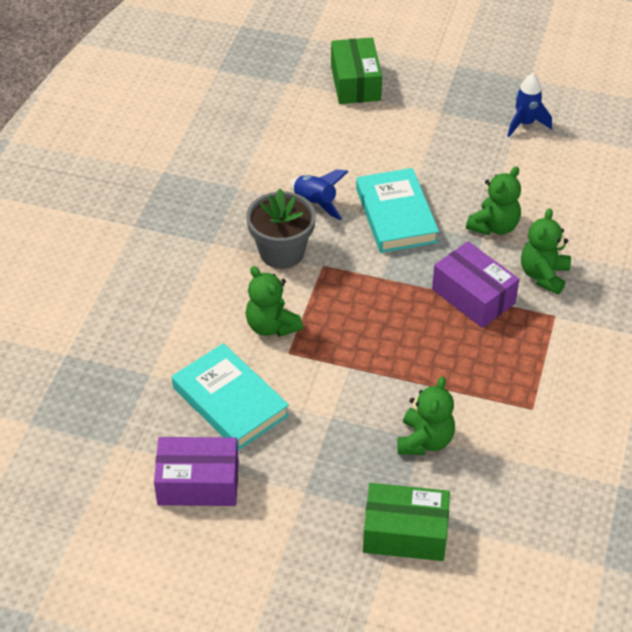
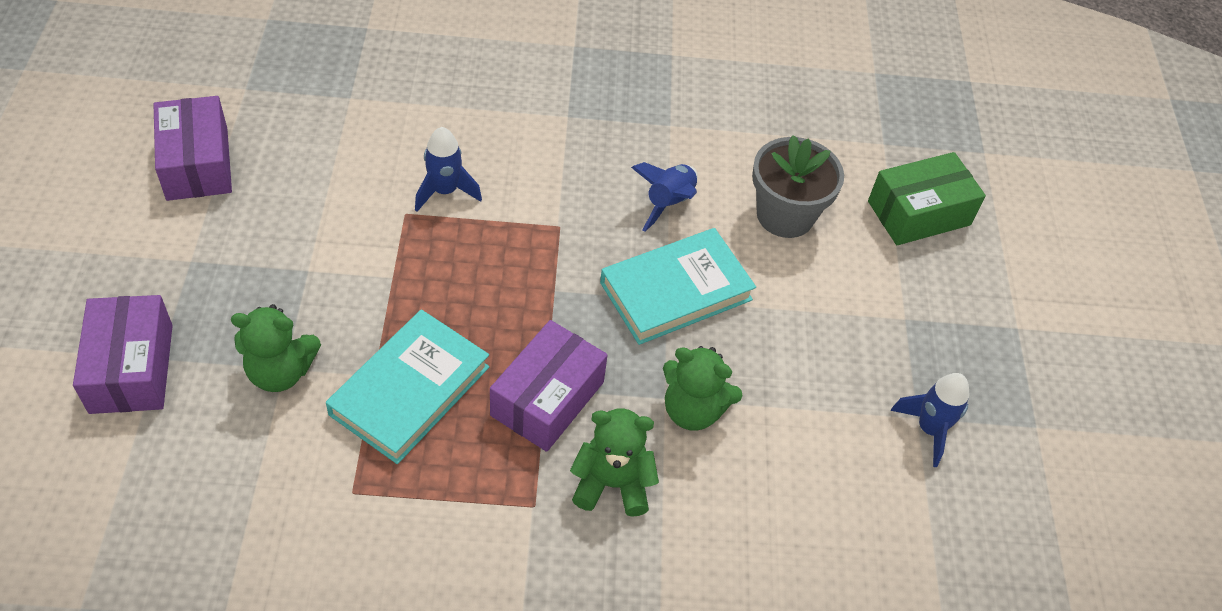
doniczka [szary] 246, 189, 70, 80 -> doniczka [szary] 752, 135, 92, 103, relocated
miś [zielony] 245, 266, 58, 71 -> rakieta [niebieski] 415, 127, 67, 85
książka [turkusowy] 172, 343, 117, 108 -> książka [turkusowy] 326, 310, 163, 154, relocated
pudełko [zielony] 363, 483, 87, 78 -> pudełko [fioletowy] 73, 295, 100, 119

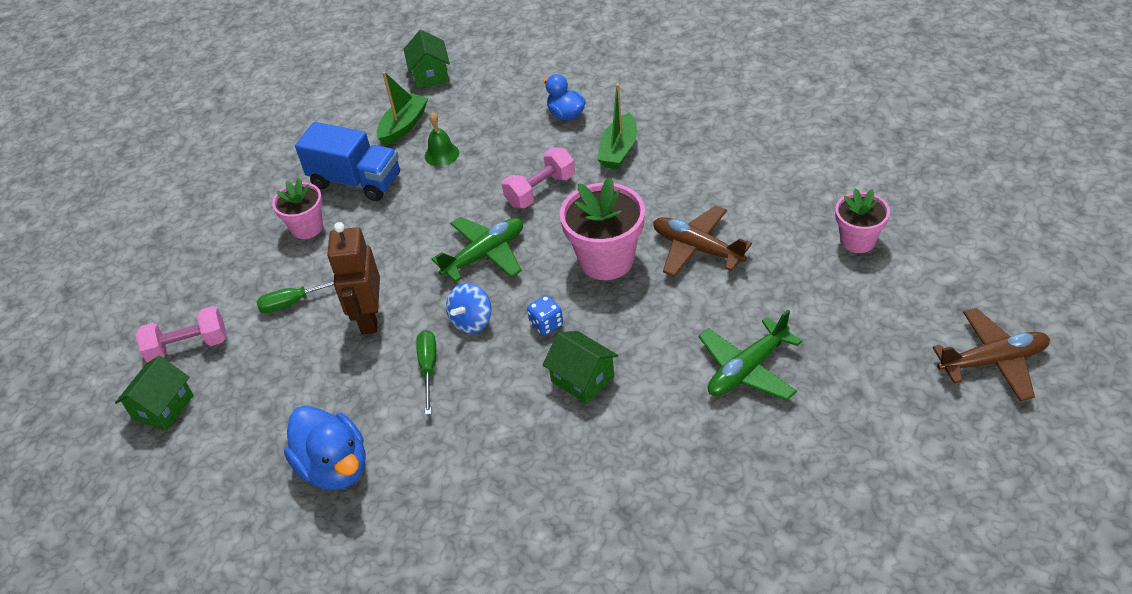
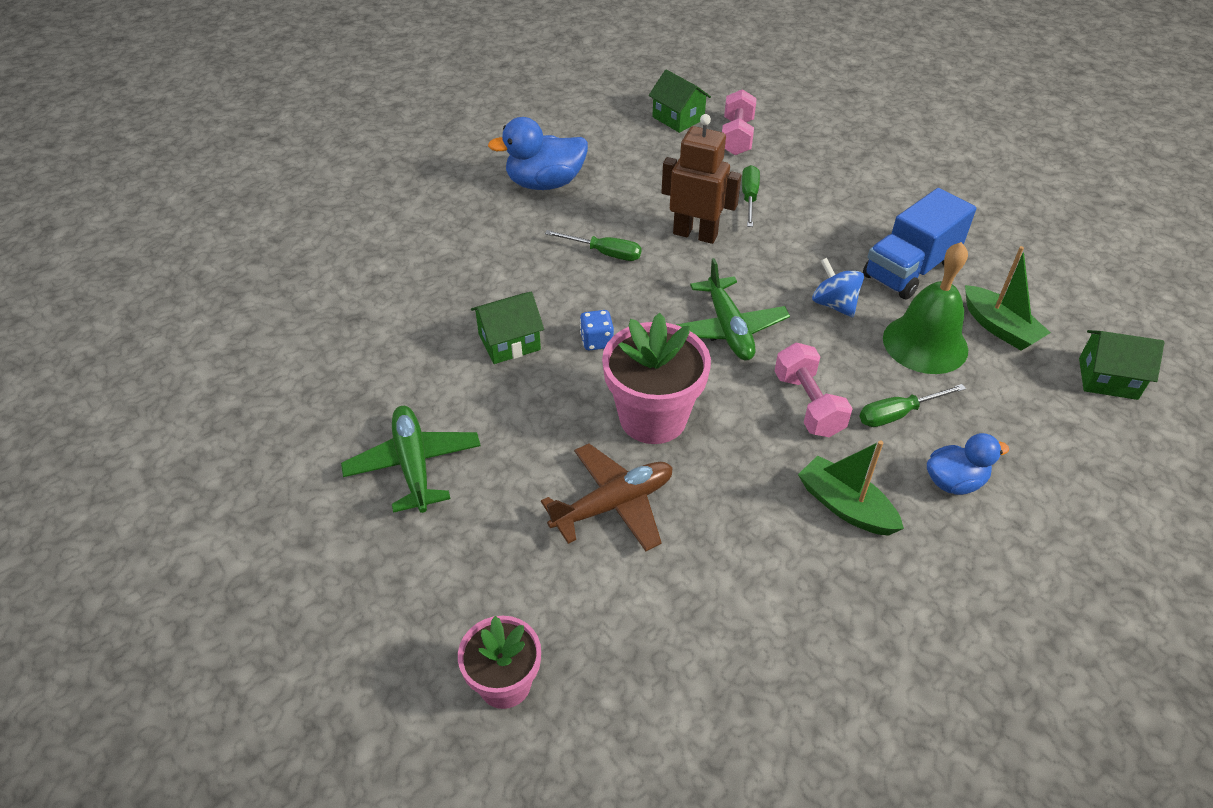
dzwonek [zielony] 425, 112, 34, 54 -> dzwonek [zielony] 883, 242, 85, 132, x1.85
doniczka [różowy] 272, 178, 51, 61 -> none
bączek [niebieski] 446, 283, 45, 51 -> bączek [niebieski] 812, 258, 52, 59, relocated
samolot [brązowy] 933, 308, 117, 93 -> none
none -> śrubokręt [zielony] 860, 384, 106, 43

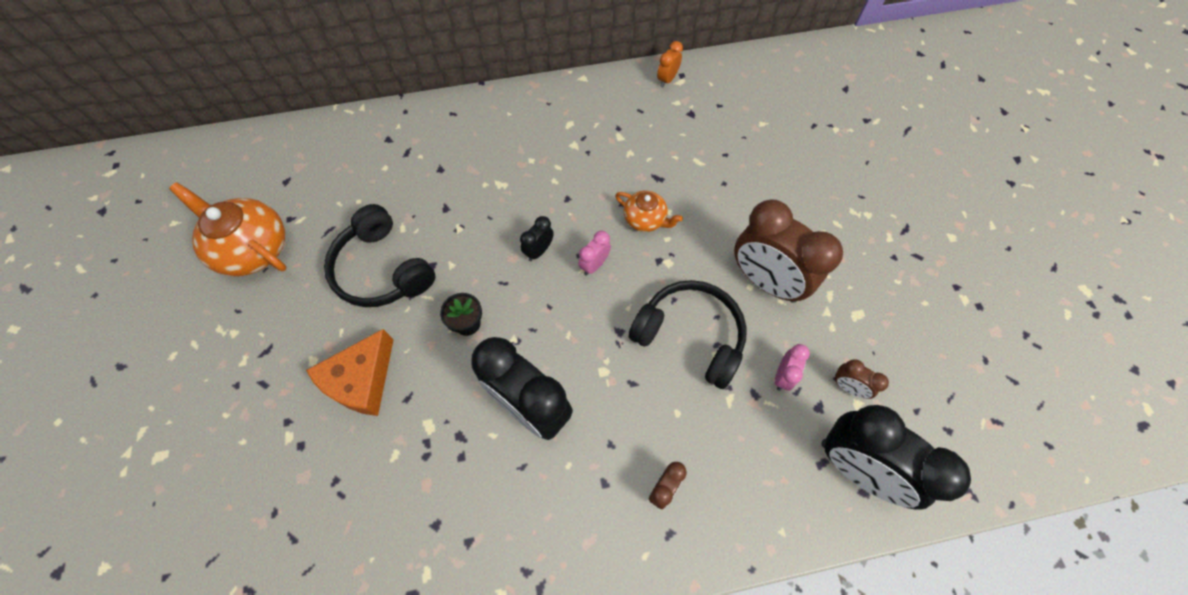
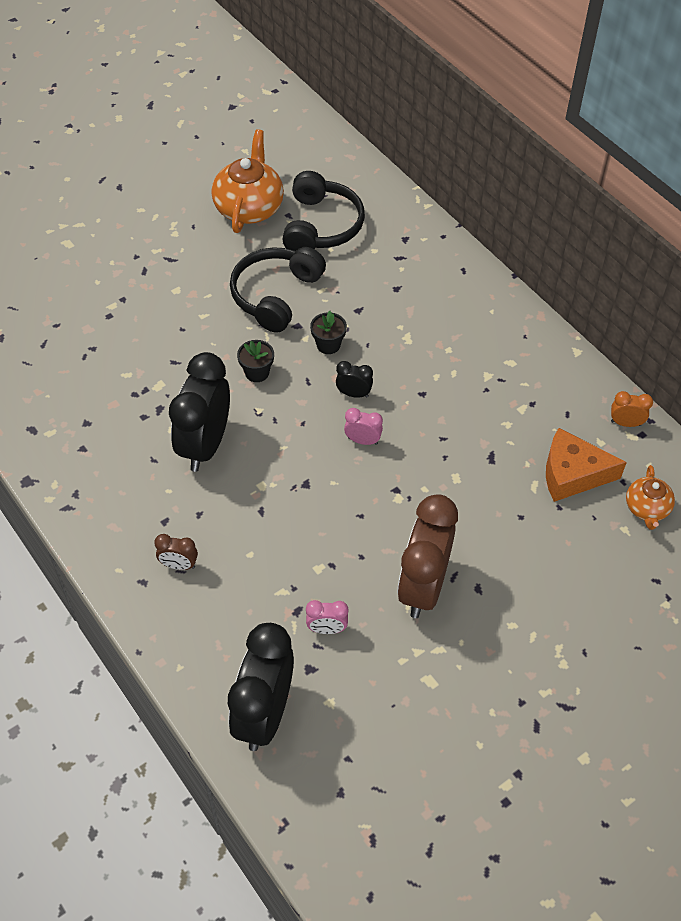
imbryk [pomarańczowy] 615, 191, 68, 41 -> imbryk [pomarańczowy] 626, 465, 49, 65, relocated
słuchawki [czarny] 628, 280, 119, 109 -> słuchawki [czarny] 283, 171, 82, 80, relocated
ser [pomarańczowy] 306, 329, 88, 87 -> ser [pomarańczowy] 546, 428, 81, 74, relocated
budzik [brązowy] 833, 359, 56, 40 -> none
none -> doniczka [czarny] 310, 311, 37, 43

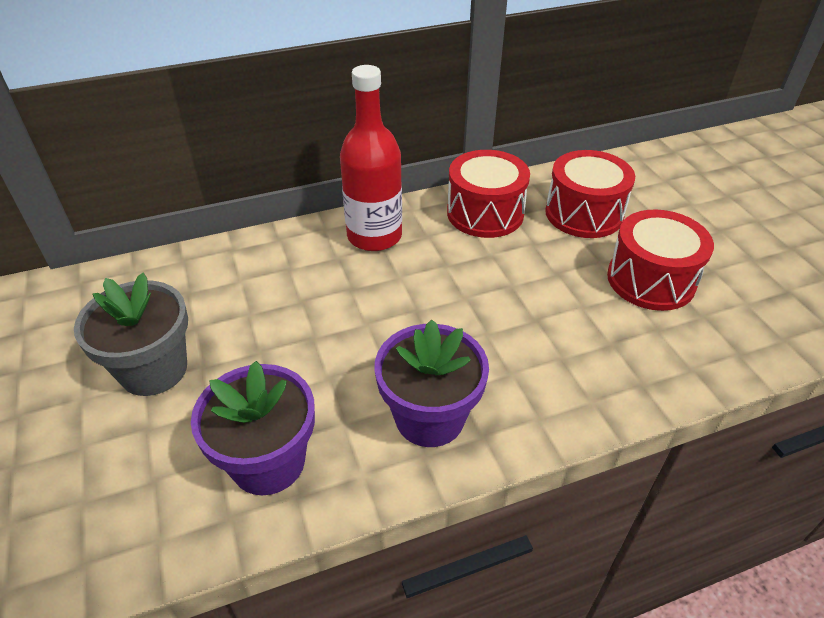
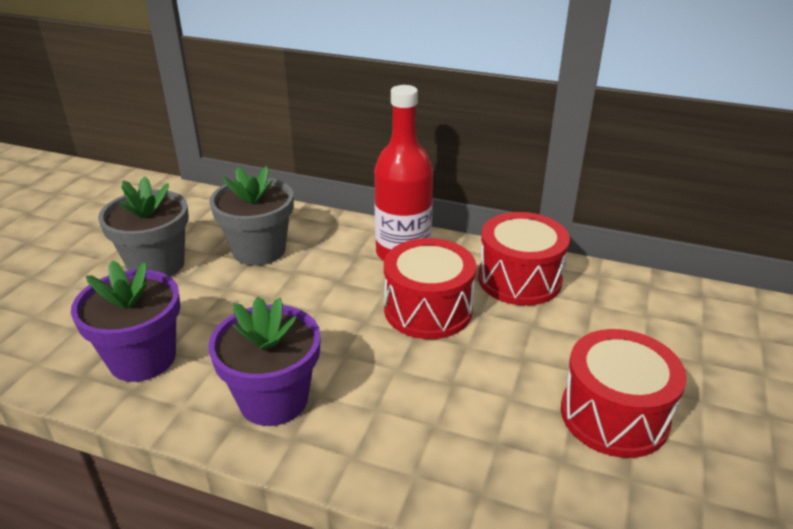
bęben [czerwony] 545, 150, 90, 88 -> bęben [czerwony] 384, 238, 92, 101, relocated
none -> doniczka [szary] 209, 166, 84, 100

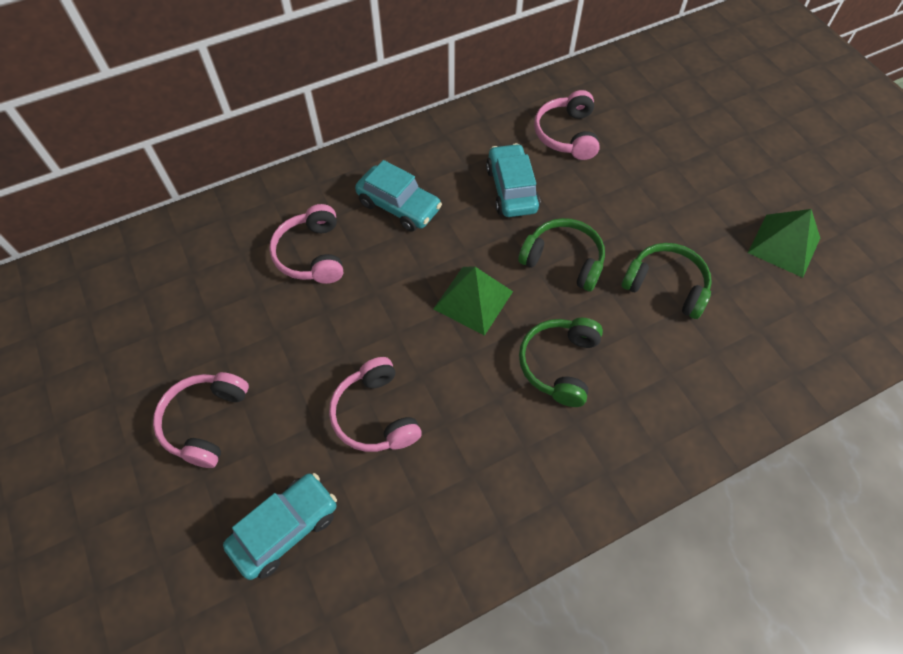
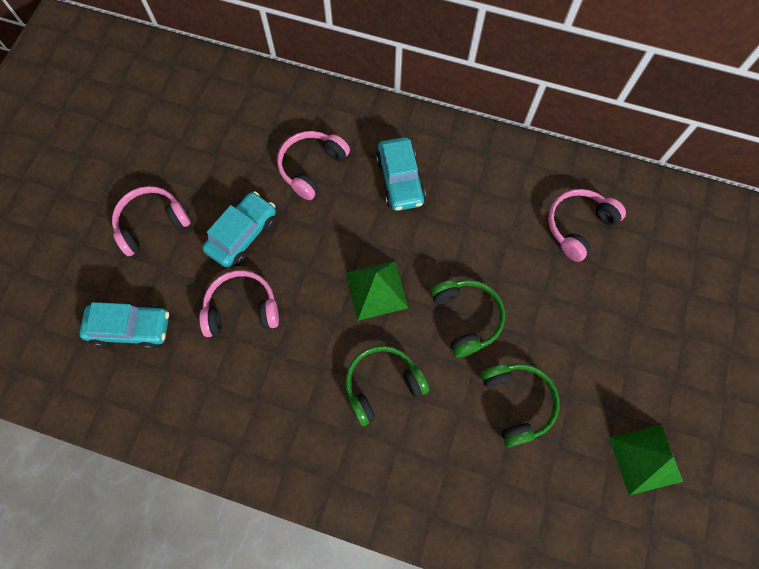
samochód [turkusowy] 486, 143, 54, 74 -> samochód [turkusowy] 202, 192, 74, 76, relocated
słuchawki [różowy] 329, 357, 93, 95 -> słuchawki [różowy] 199, 270, 80, 67, 60 degrees clockwise

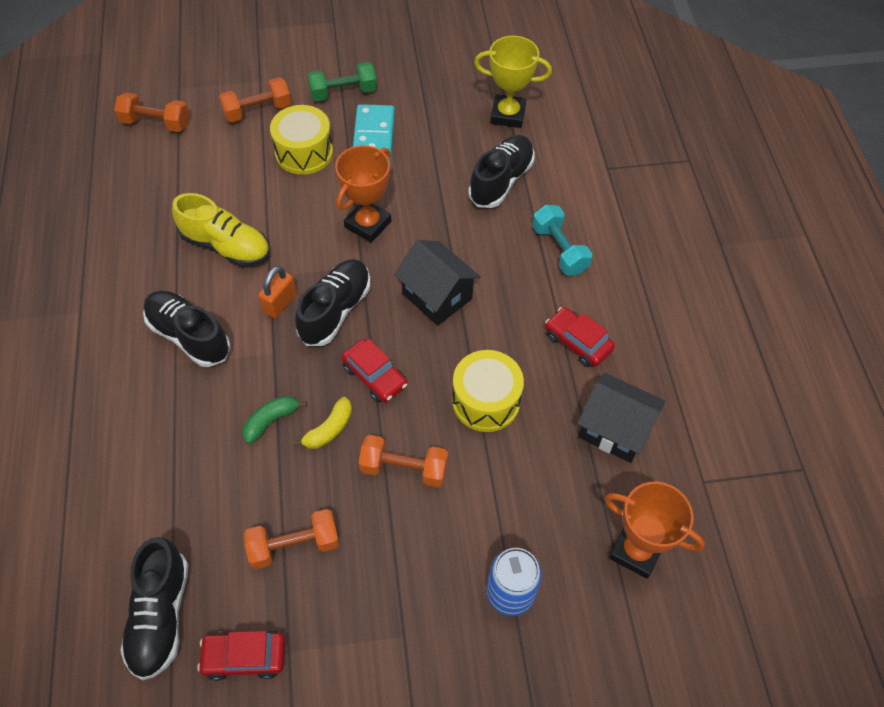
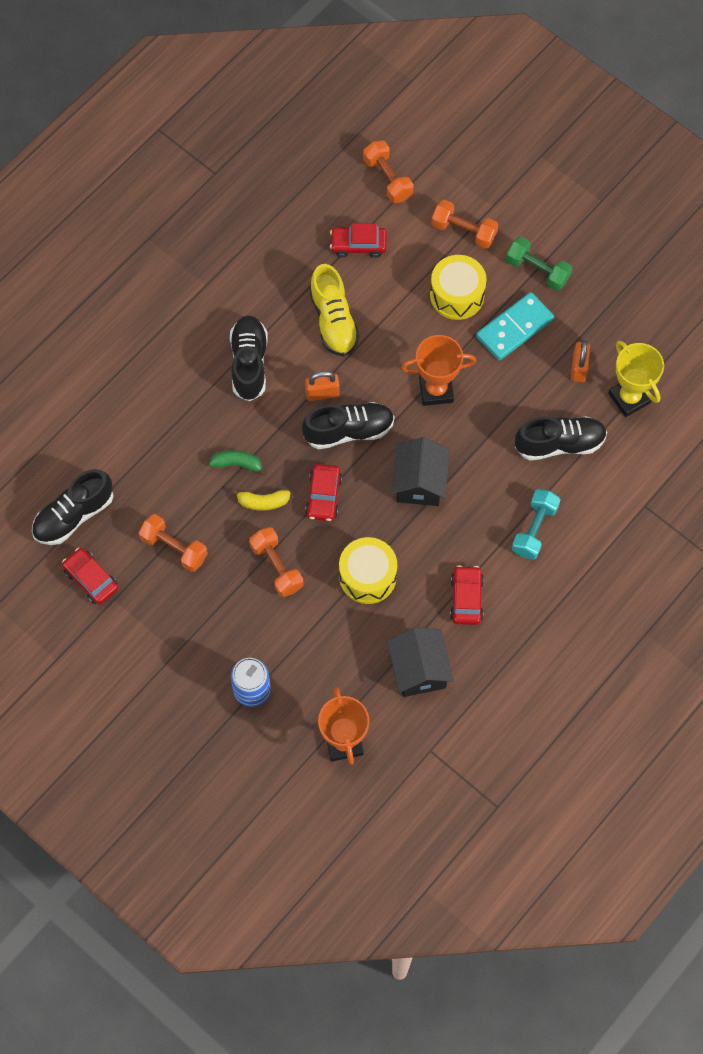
none -> samochód [czerwony] 330, 223, 57, 35
none -> kłódka [pomarańczowy] 571, 340, 20, 42

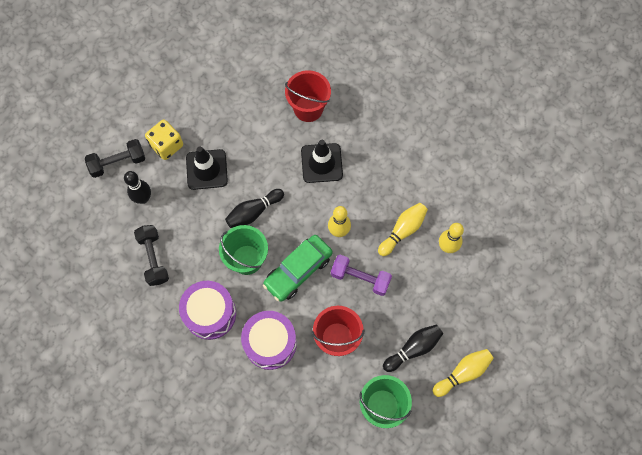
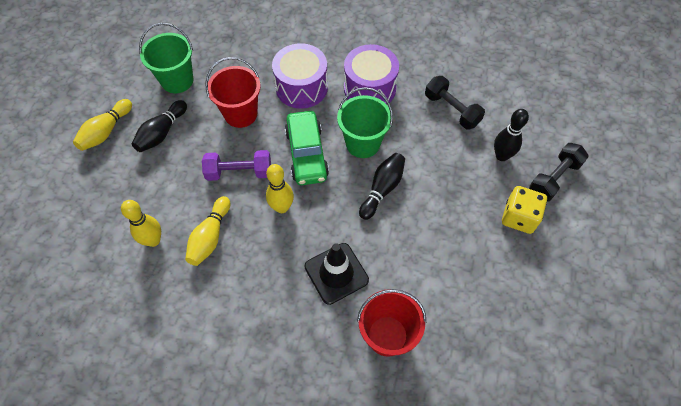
pachołek [czarny] 186, 146, 42, 44 -> none
samochód [zielony] 263, 235, 69, 67 -> samochód [zielony] 285, 111, 44, 74, 150 degrees clockwise

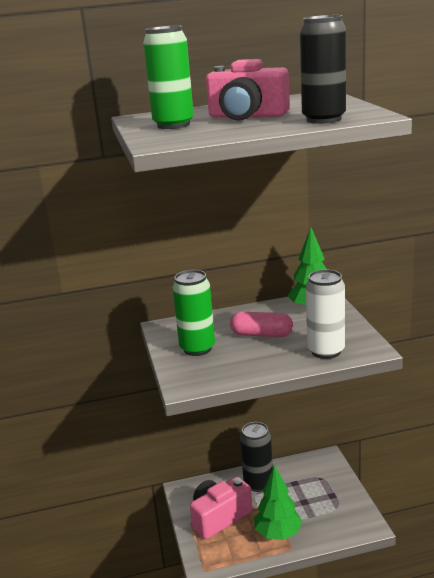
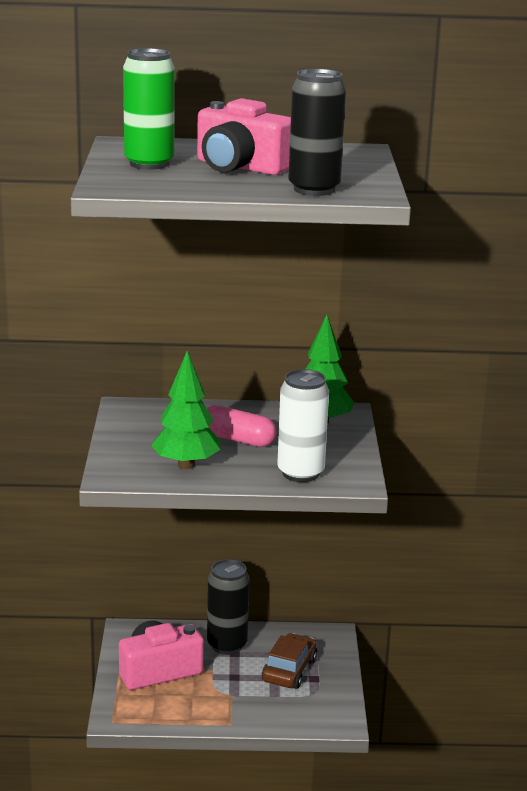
puszka [zielony] 172, 270, 43, 86 -> none
drzewko [zielony] 254, 465, 48, 75 -> drzewko [zielony] 151, 351, 69, 118, relocated
none -> samochód [brązowy] 262, 633, 55, 56

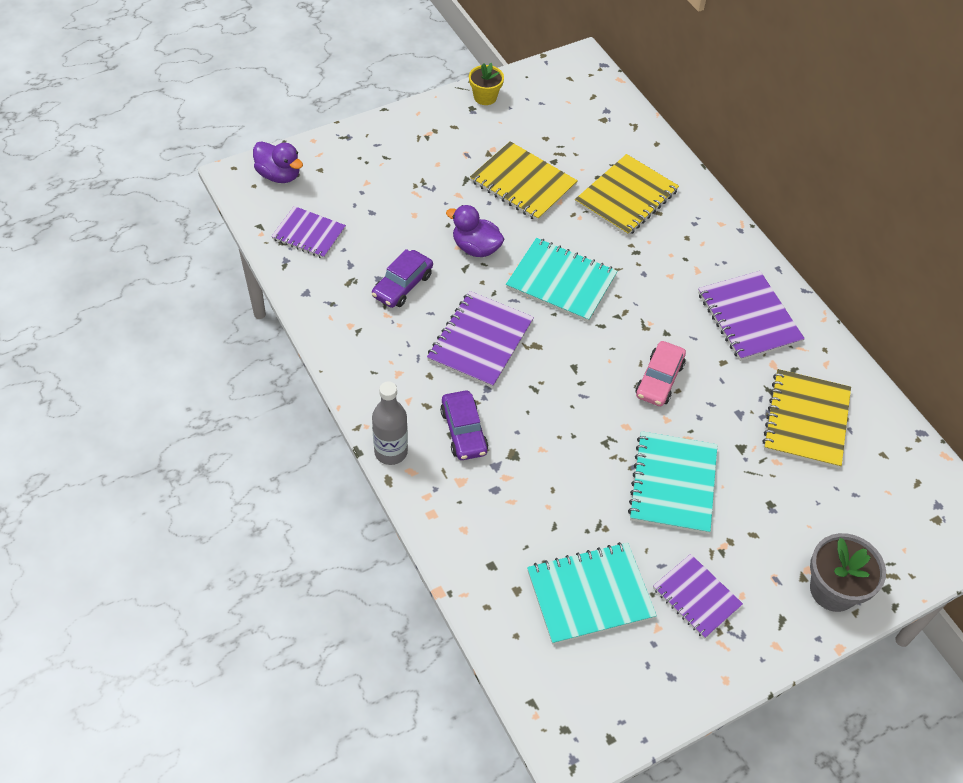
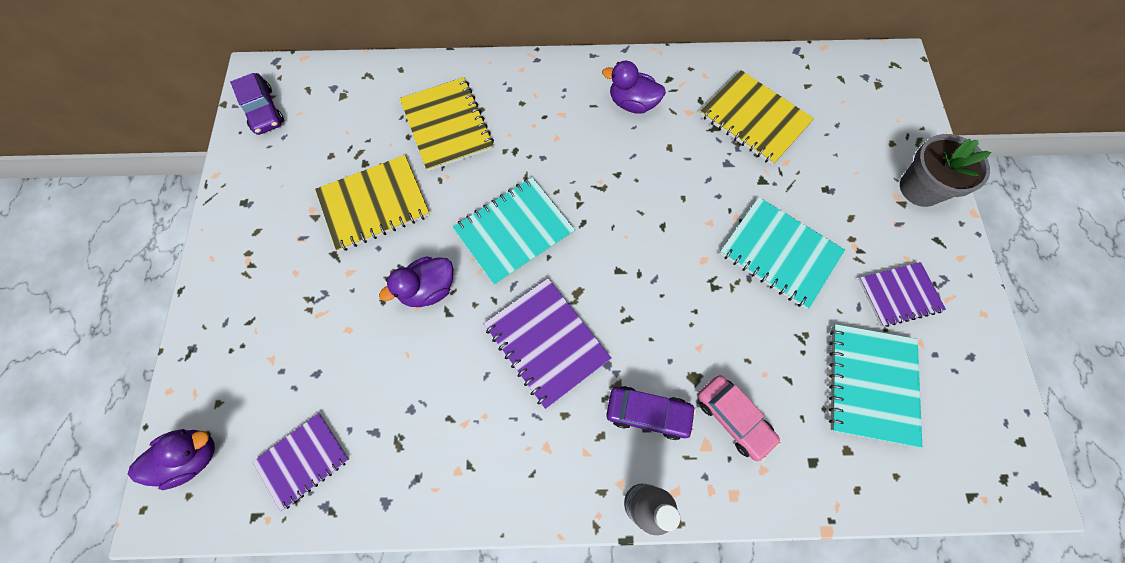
doniczka [żółty] 469, 63, 35, 42 -> none
samochód [fioletowy] 372, 249, 61, 59 -> samochód [fioletowy] 230, 73, 54, 62, relocated
zeszyt [fioletowy] 698, 271, 107, 90 -> kaczka [fioletowy] 602, 61, 64, 53
samochód [różowy] 635, 341, 51, 65 -> samochód [różowy] 697, 375, 83, 87, relocated

